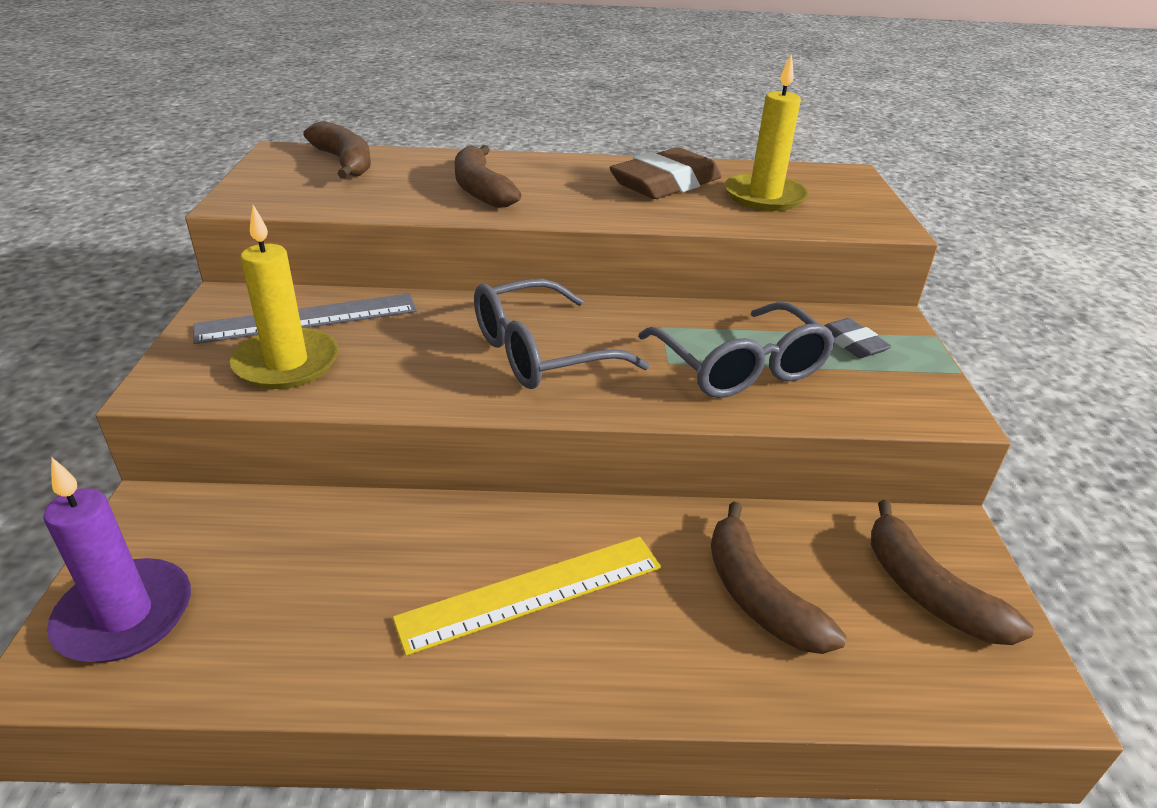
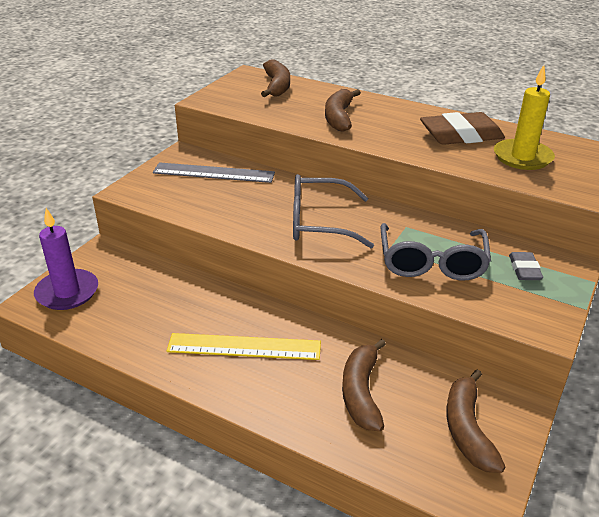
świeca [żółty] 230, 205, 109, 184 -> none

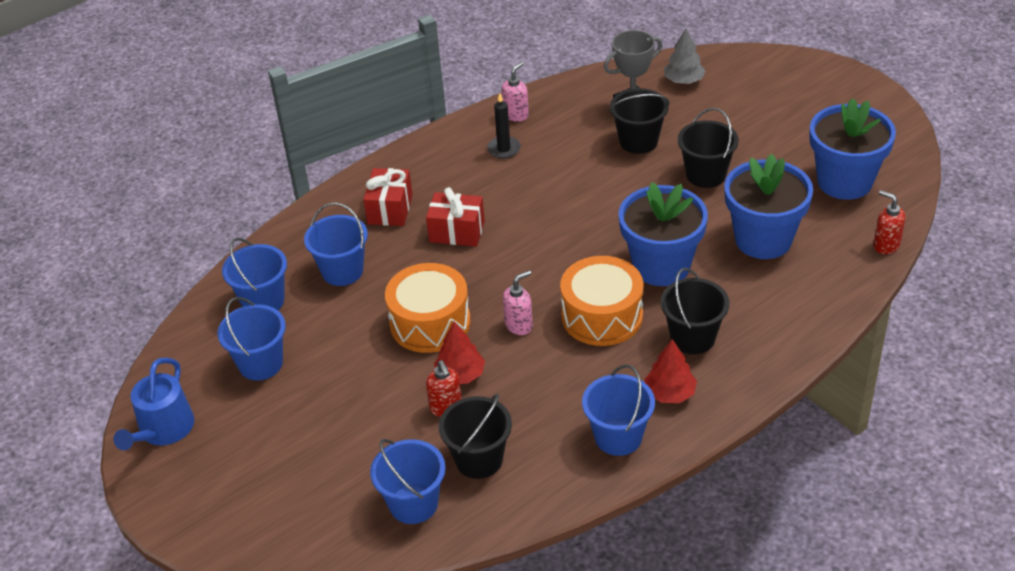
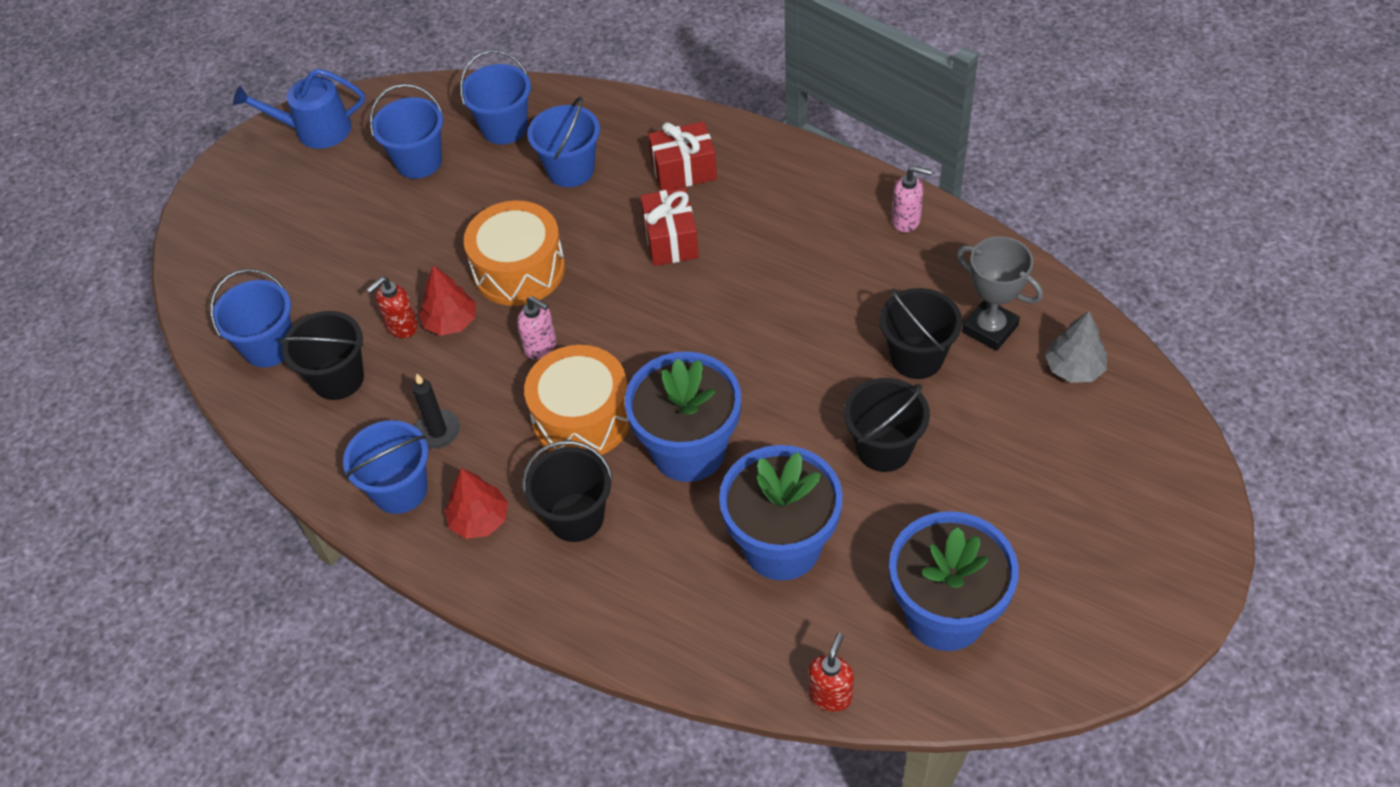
świeca [czarny] 487, 93, 34, 66 -> świeca [czarny] 412, 374, 48, 75, relocated

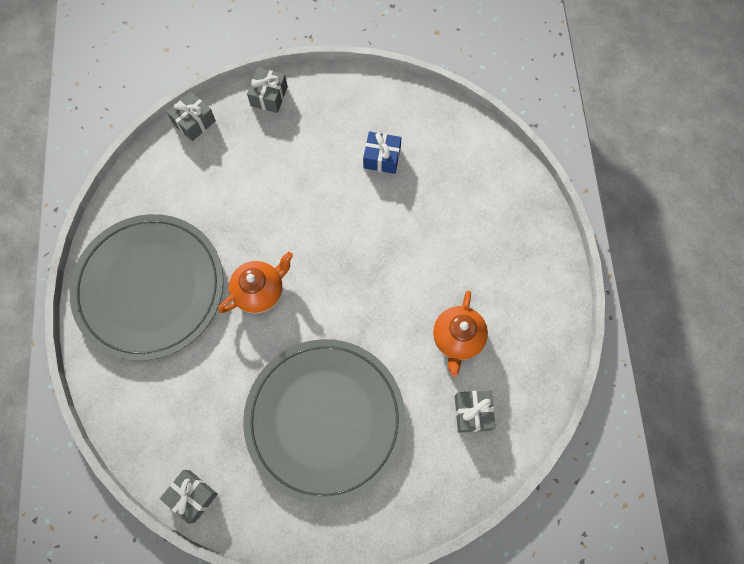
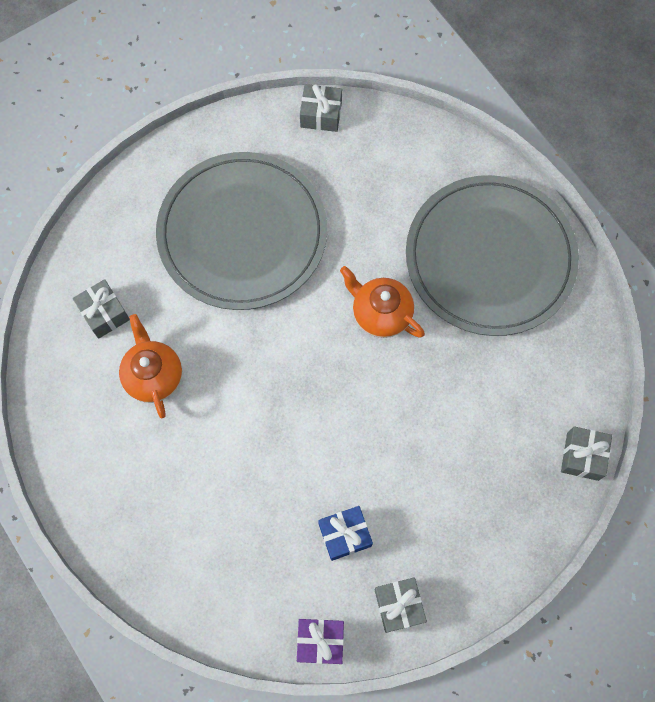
prezent [szary] 247, 68, 41, 45 -> prezent [szary] 374, 577, 53, 56, relocated
imbryk [pomarańczowy] 218, 252, 75, 62 -> imbryk [pomarańczowy] 340, 266, 85, 72, 105 degrees clockwise
none -> prezent [fioletowy] 297, 619, 47, 45

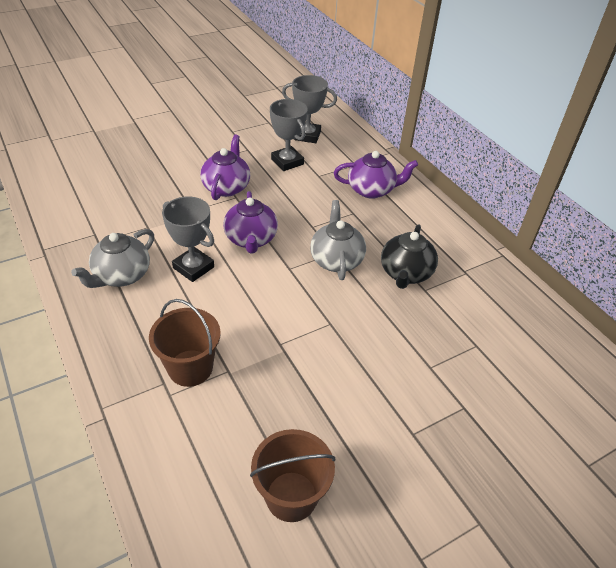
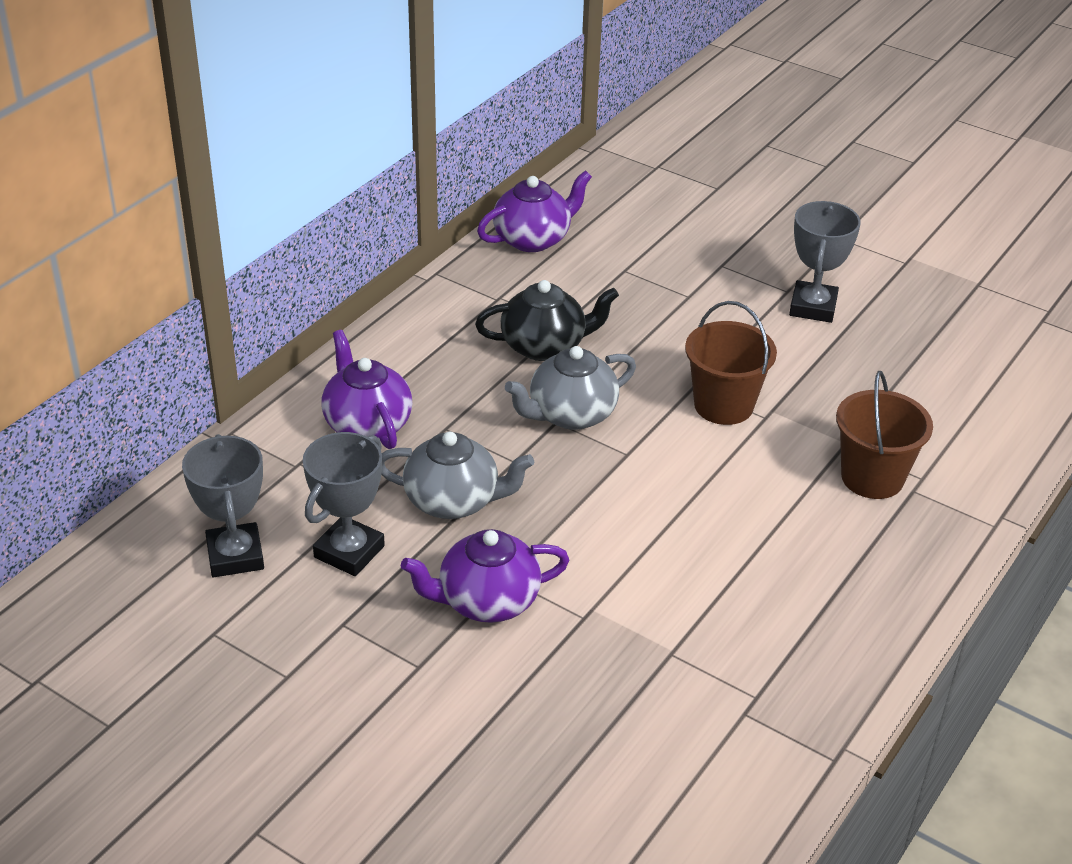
imbryk [fioletowy] 223, 191, 55, 62 -> imbryk [fioletowy] 477, 171, 115, 81, relocated
puchar [szary] 162, 197, 52, 85 -> puchar [szary] 789, 201, 72, 122, relocated
imbryk [szary] 71, 229, 83, 59 -> imbryk [szary] 381, 431, 153, 88, relocated
wiadro [brązowy] 250, 429, 85, 93 -> wiadro [brązowy] 685, 301, 92, 124, relocated

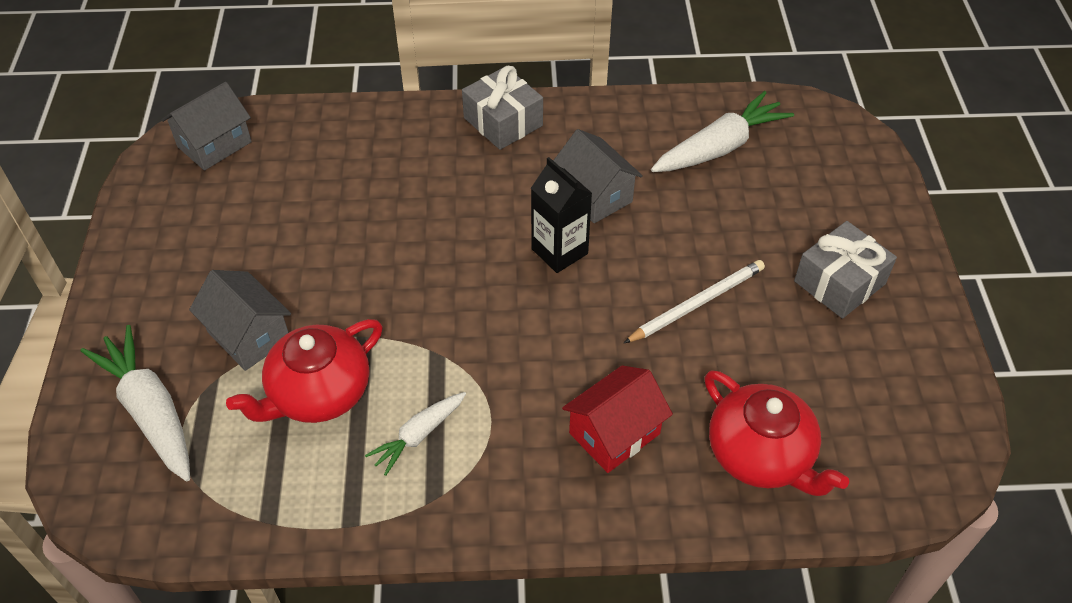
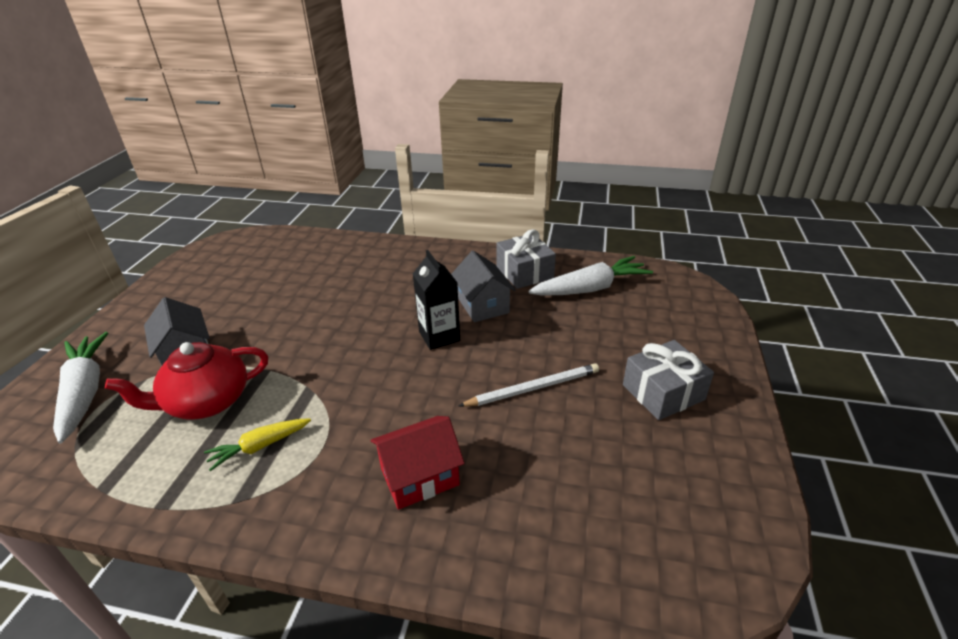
prezent [szary] 462, 66, 81, 84 -> prezent [szary] 496, 229, 60, 60, relocated
domek [szary] 162, 82, 90, 88 -> none
imbryk [czerwony] 705, 370, 144, 126 -> none
marchewka [biały] 365, 392, 101, 84 -> marchewka [żółty] 204, 419, 107, 52

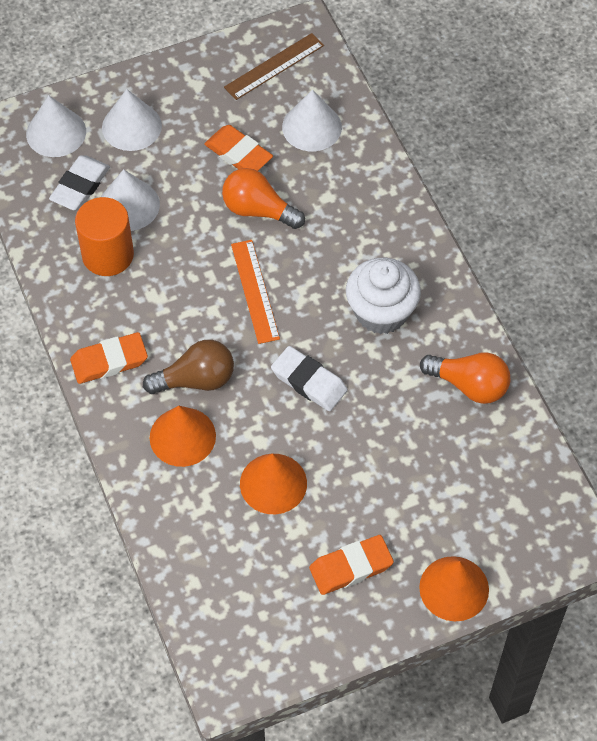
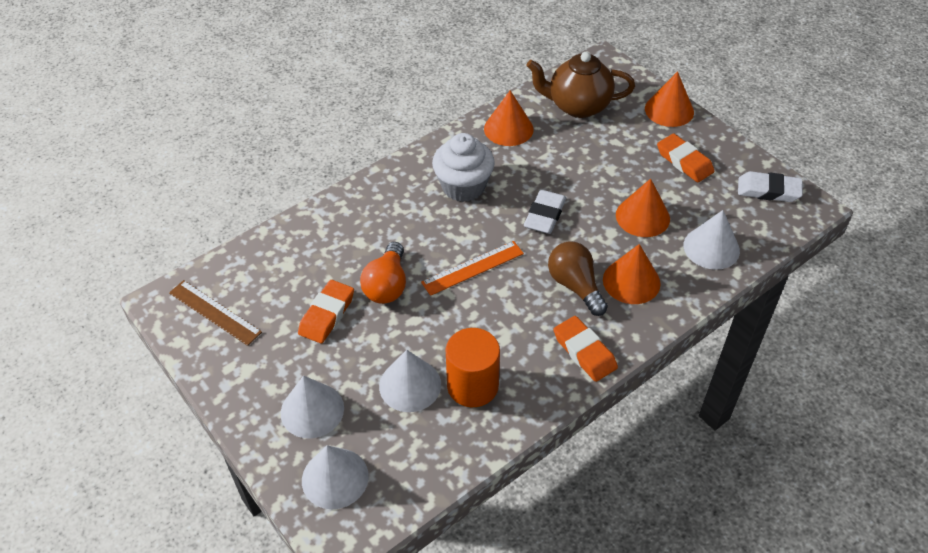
stożek [biały] 282, 90, 60, 61 -> stożek [biały] 684, 210, 56, 60, relocated
gumka do mazania [biały] 49, 155, 61, 56 -> gumka do mazania [biały] 738, 171, 65, 31, relocated
żarówka [pomarańczowy] 420, 353, 90, 51 -> stożek [pomarańczowy] 484, 90, 50, 56
none -> imbryk [brązowy] 527, 52, 108, 66

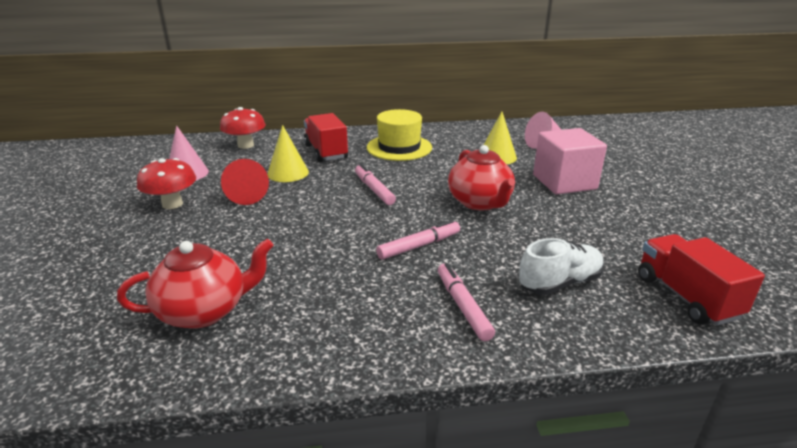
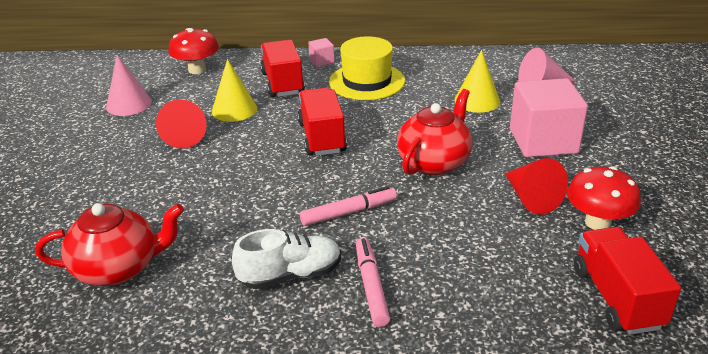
imbryk [czerwony] 448, 145, 67, 65 -> imbryk [czerwony] 397, 89, 75, 86, 135 degrees counterclockwise
grzyb [czerwony] 137, 158, 59, 51 -> grzyb [czerwony] 567, 166, 74, 64, relocated
flamaster [różowy] 355, 164, 41, 41 -> ciężarówka [czerwony] 297, 88, 50, 68
but [biały] 519, 238, 85, 57 -> but [biały] 232, 229, 109, 60, relocated
none -> sześcian [różowy] 308, 38, 27, 29
none -> stożek [czerwony] 505, 158, 63, 57

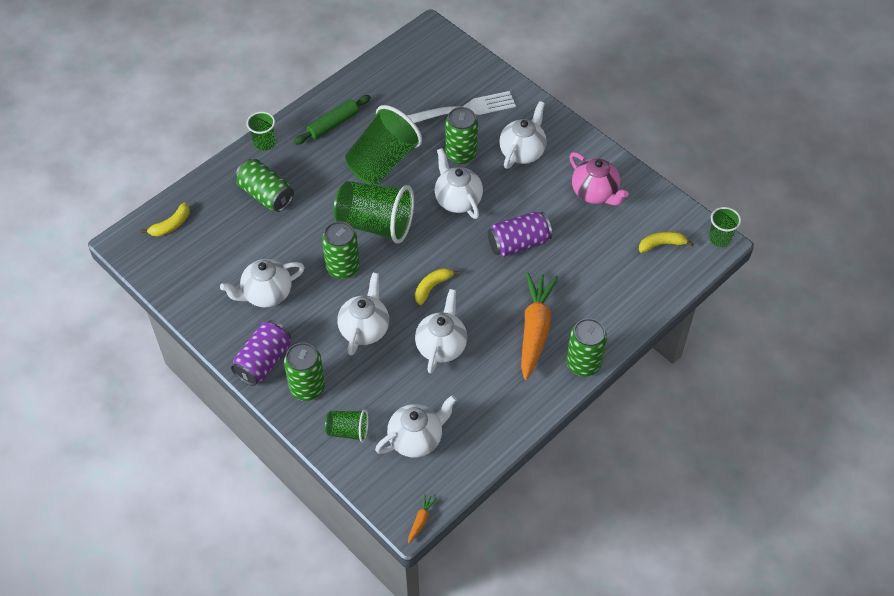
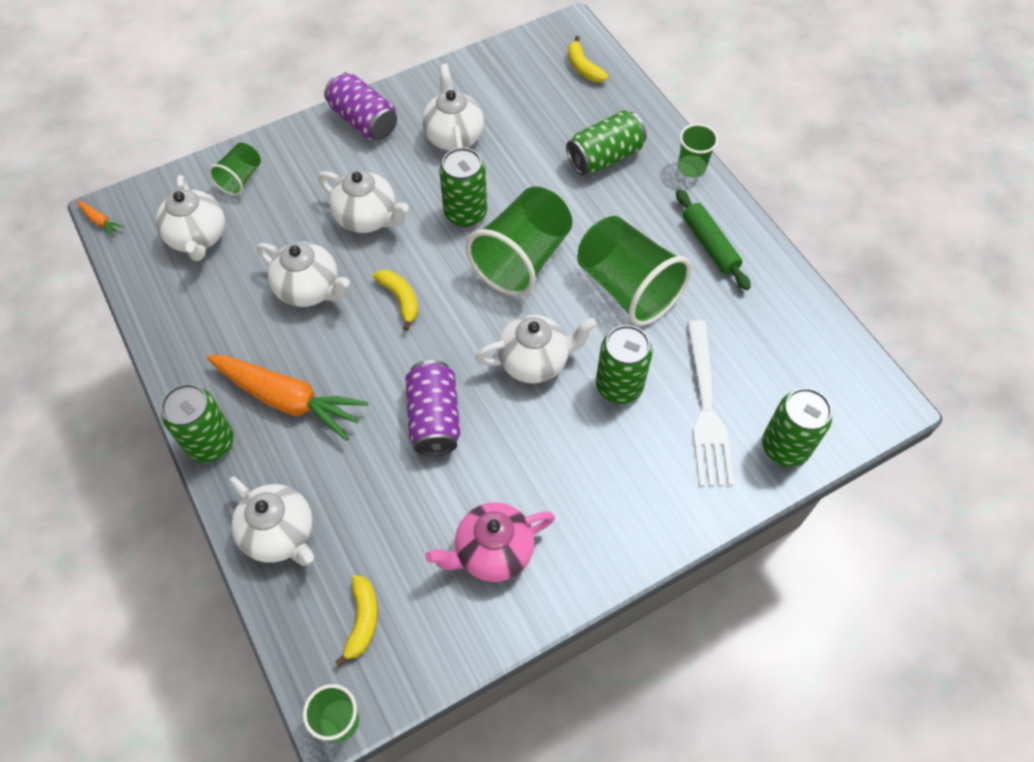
imbryk [biały] 499, 101, 48, 68 -> imbryk [biały] 229, 477, 85, 89, relocated
puszka [zielony] 284, 343, 41, 58 -> puszka [zielony] 762, 388, 70, 79, relocated

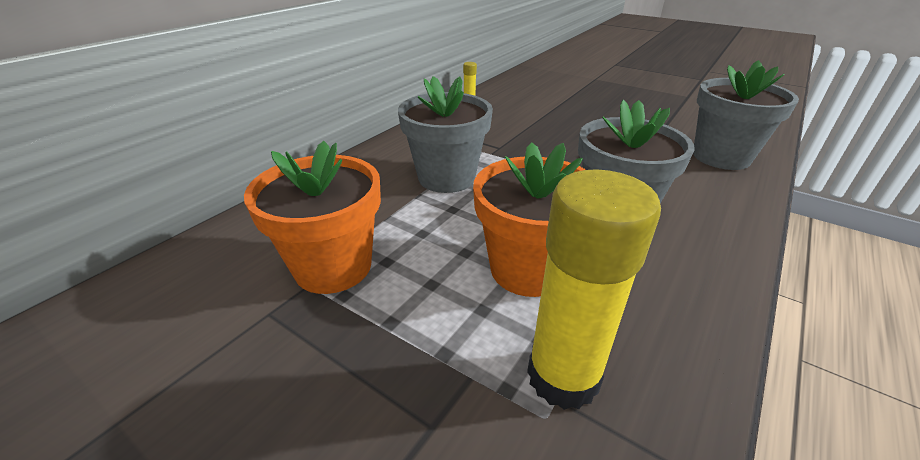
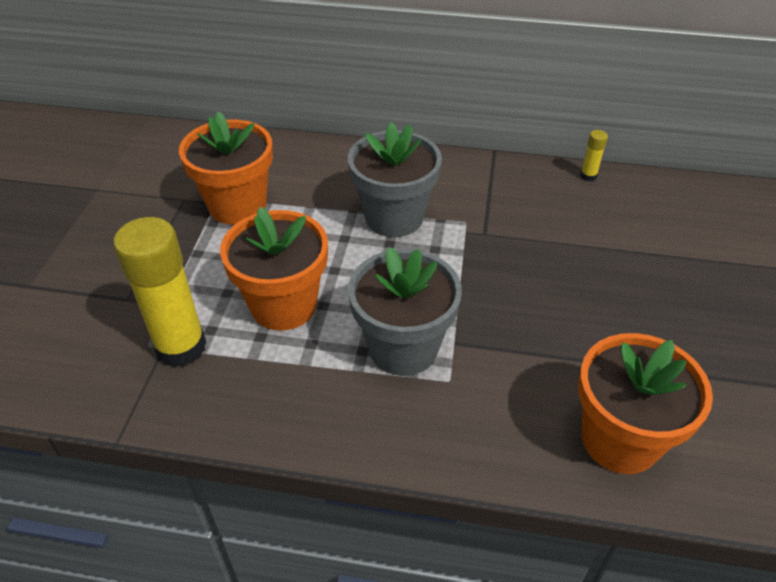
doniczka [szary] 693, 60, 106, 110 -> doniczka [pomarańczowy] 578, 333, 135, 141

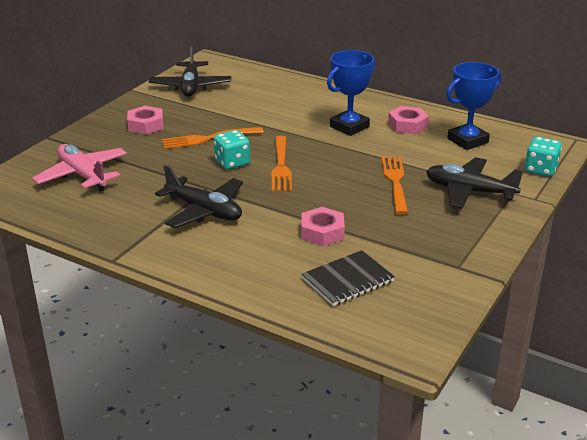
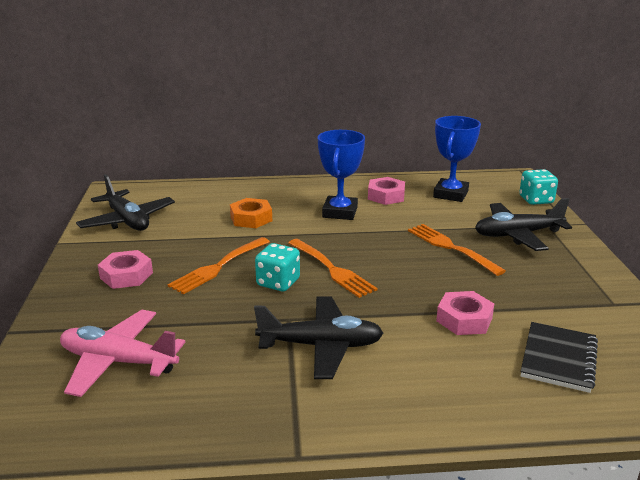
none -> nakrętka [pomarańczowy] 230, 198, 42, 30

